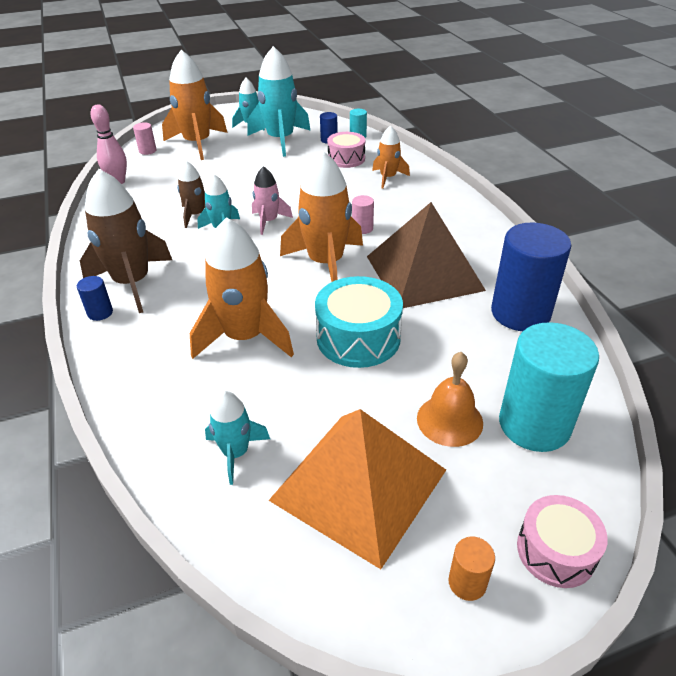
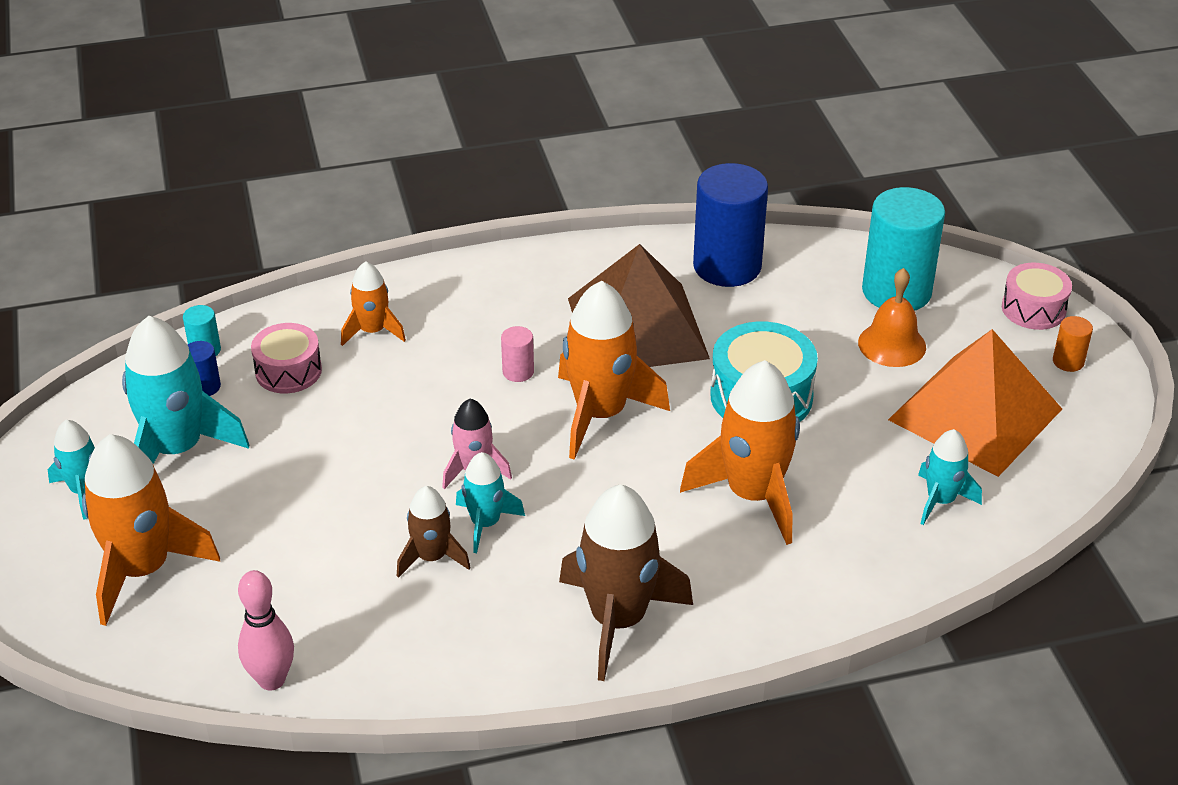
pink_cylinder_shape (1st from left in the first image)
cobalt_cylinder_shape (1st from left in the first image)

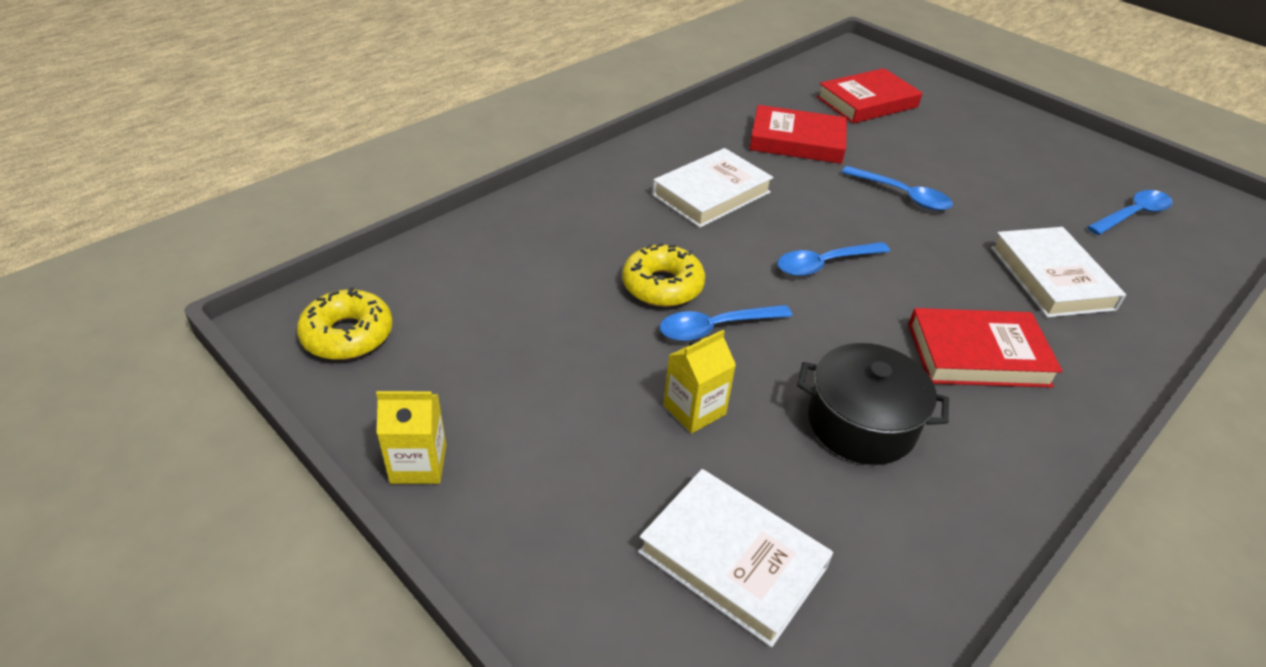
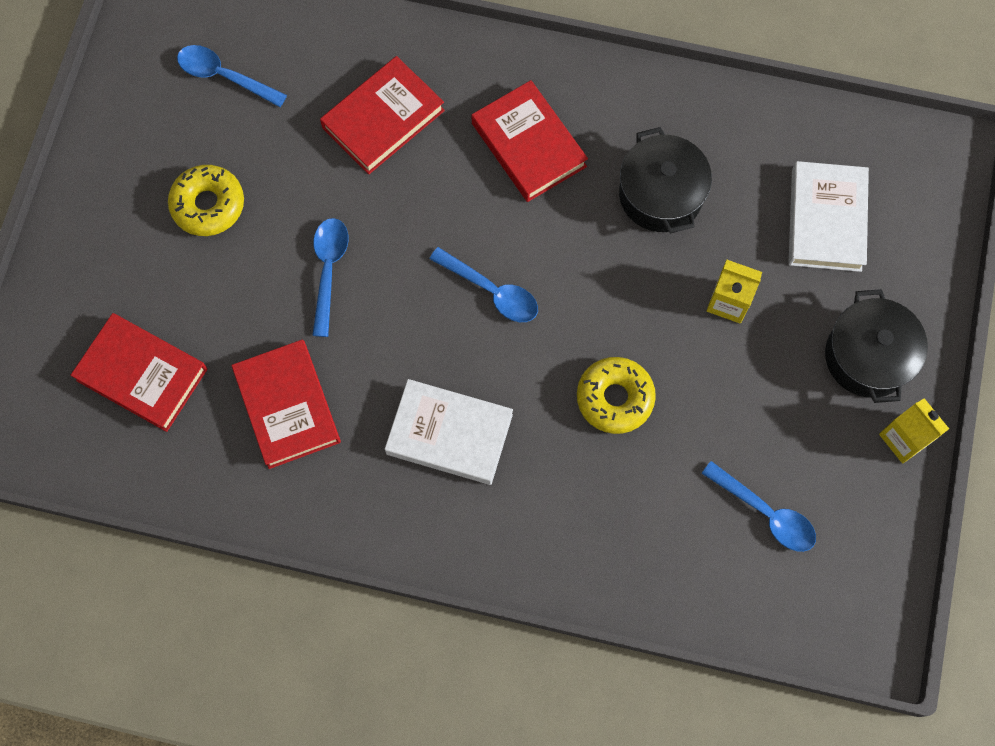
crimson_hardcover (3rd from left)
yellow_glazed_donut (1st from left)
cobalt_tablespoon (4th from left)
ebony_stockpot (2nd from left)

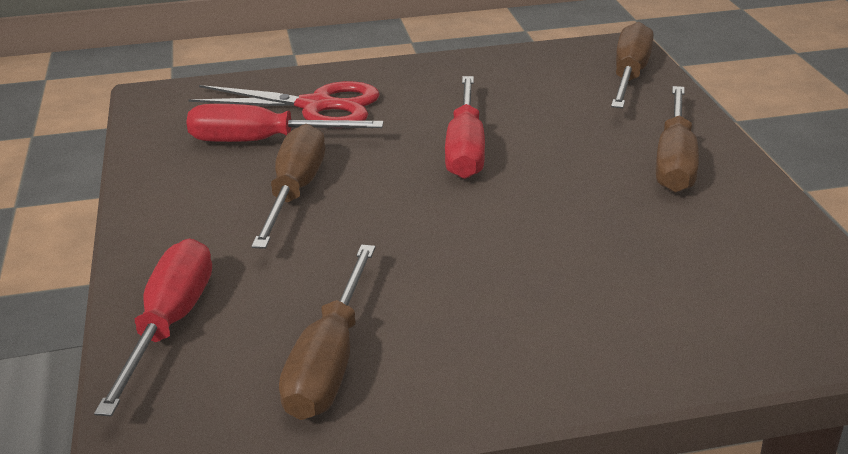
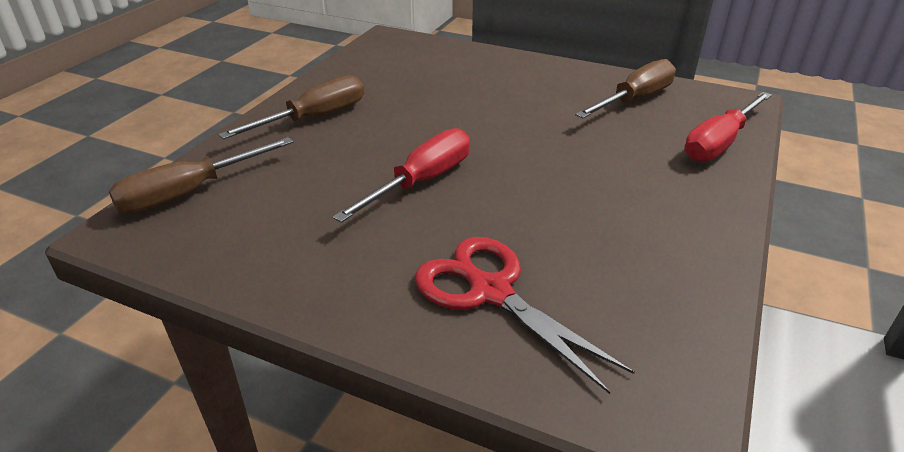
crimson_hand_screwdriver (2nd from left in the first image)
dark_brown_hand_screwdriver (1st from left in the first image)

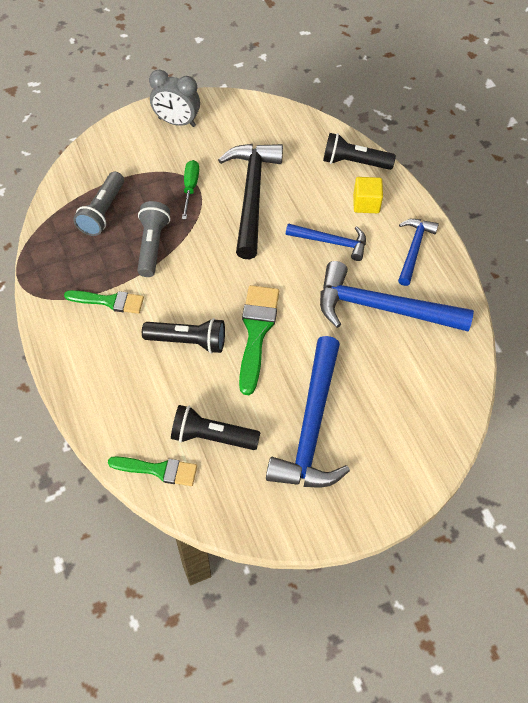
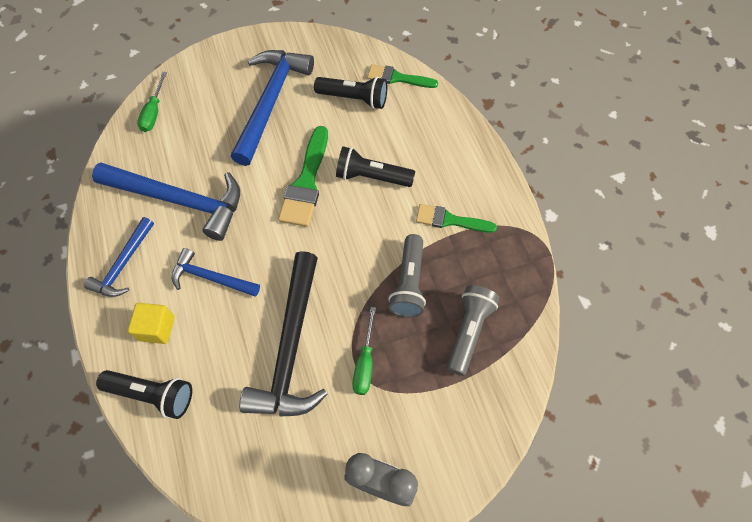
green_hand_screwdriver (1st from left)

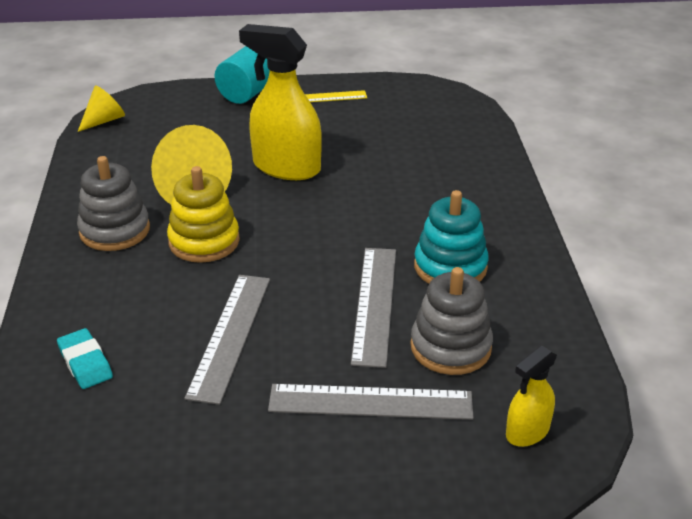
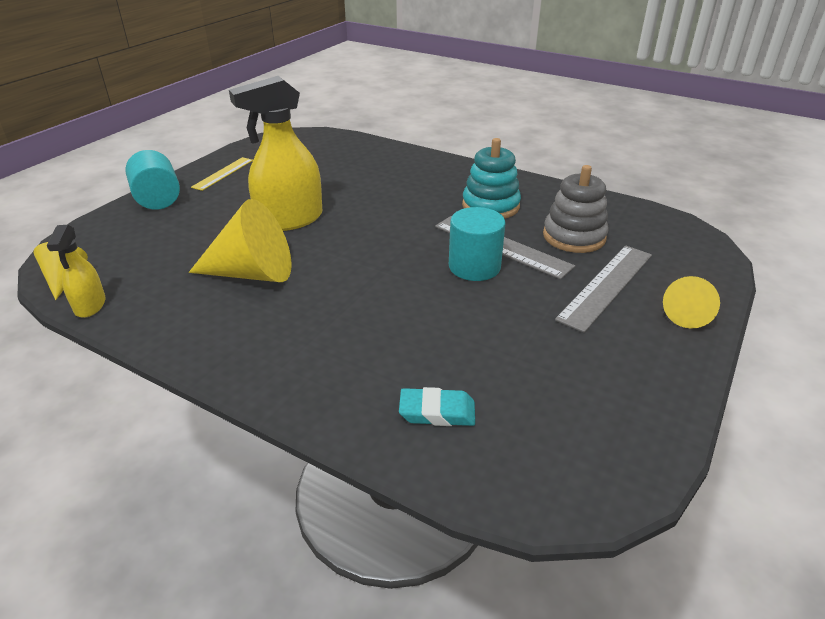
grey_stacking_rings (1st from left in the first image)
yellow_stacking_rings
grey_measuring_stick (1st from left in the first image)
yellow_spray_bottle (1st from left)
turquoise_cylinder_shape (2nd from left)
yellow_cone (3rd from left)

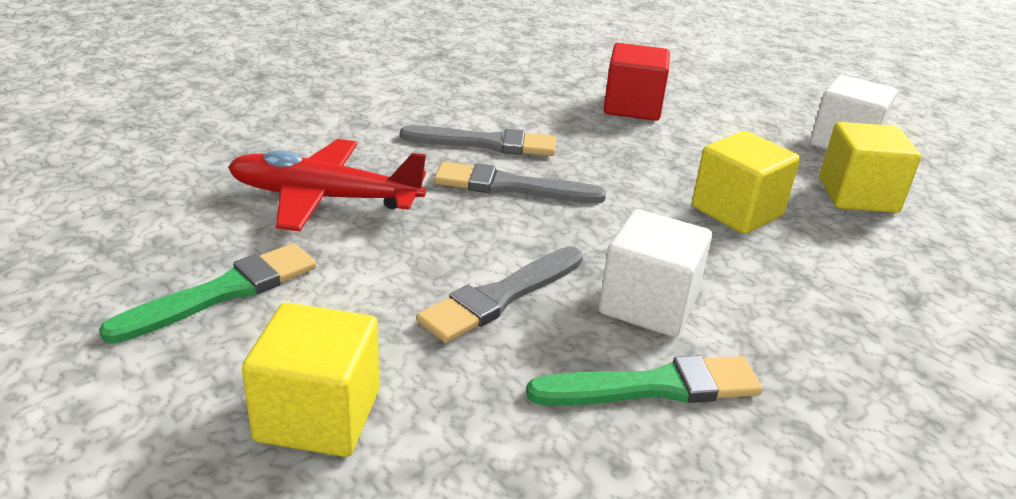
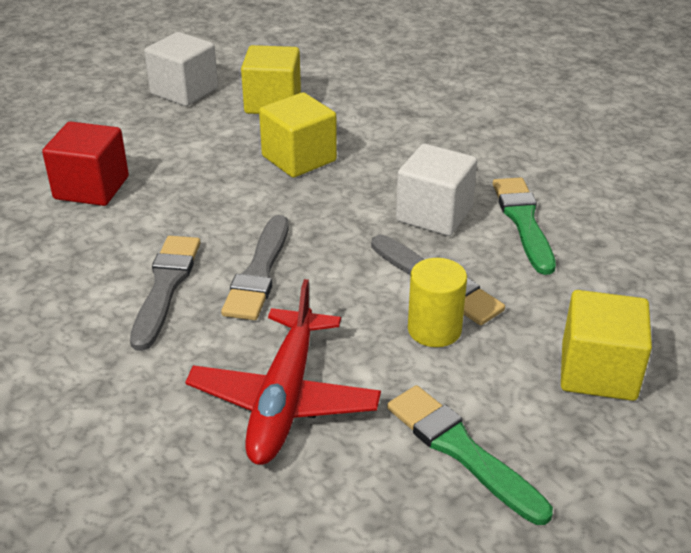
yellow_cylinder_shape

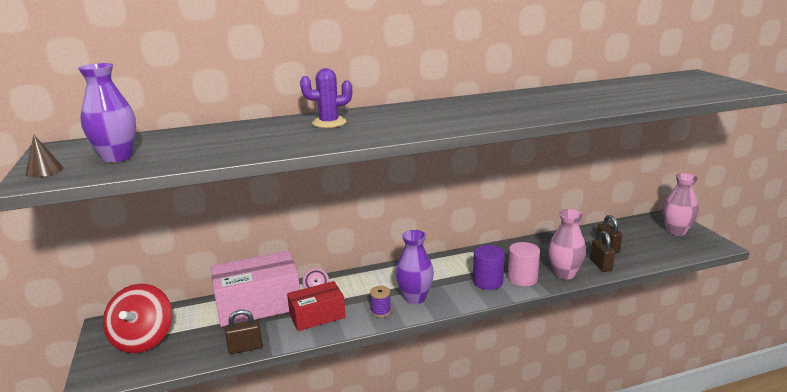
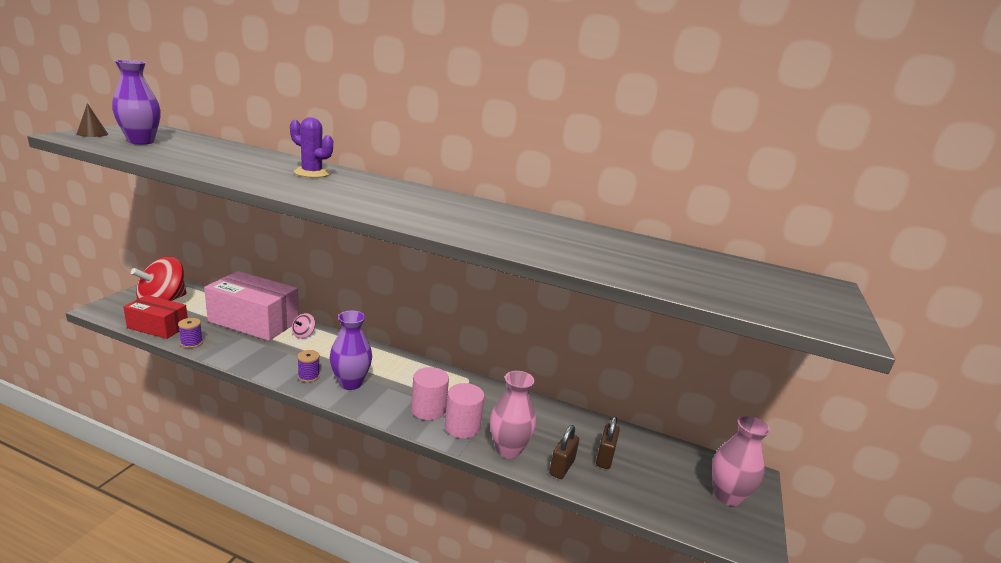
pink_cylinder_shape (1st from left)
crimson_box
violet_reel_of_thread (1st from left)

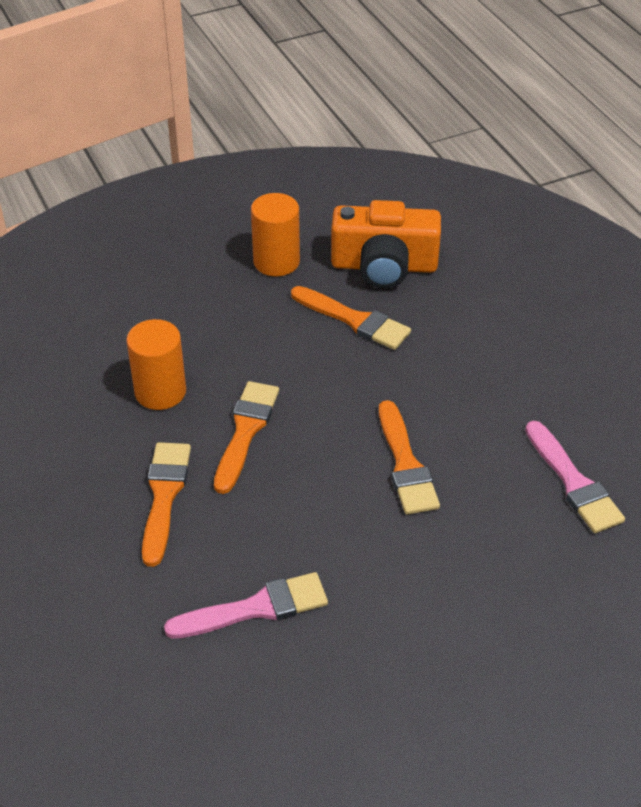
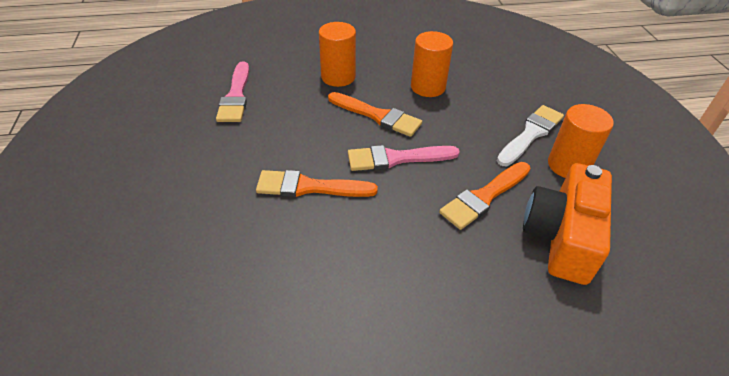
pink_paintbrush (2nd from left)
bright_orange_cylinder_shape (1st from left)
snow-white_paintbrush

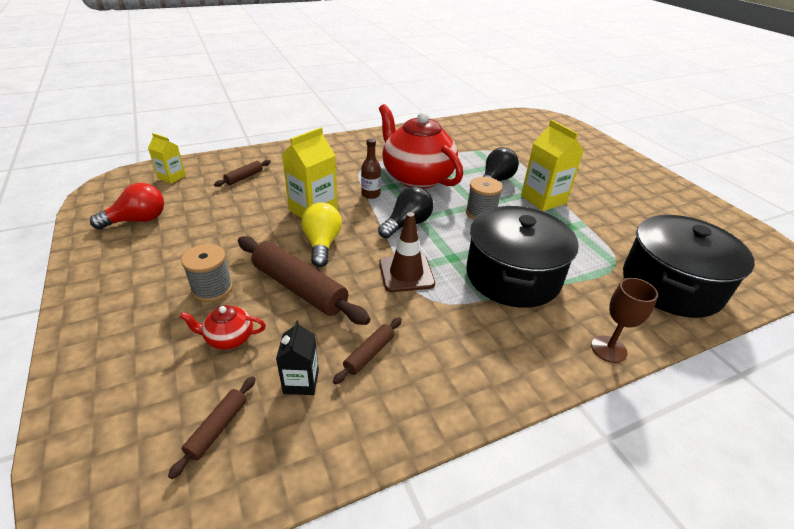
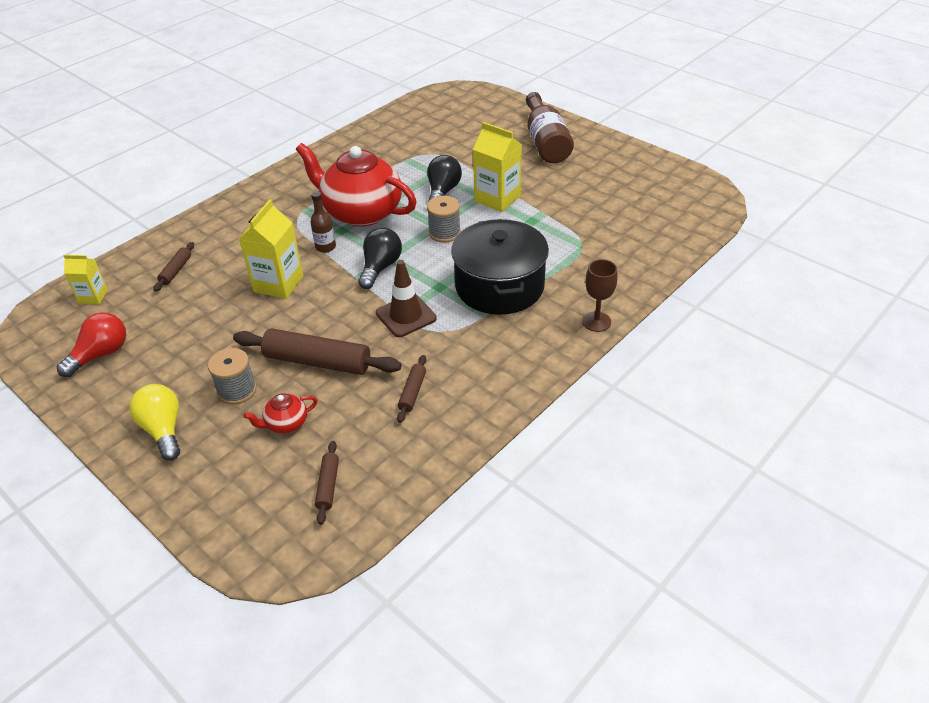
yellow_lightbulb
ebony_stockpot (2nd from left in the first image)
ebony_milk_carton
dark_brown_bottle (2nd from left)

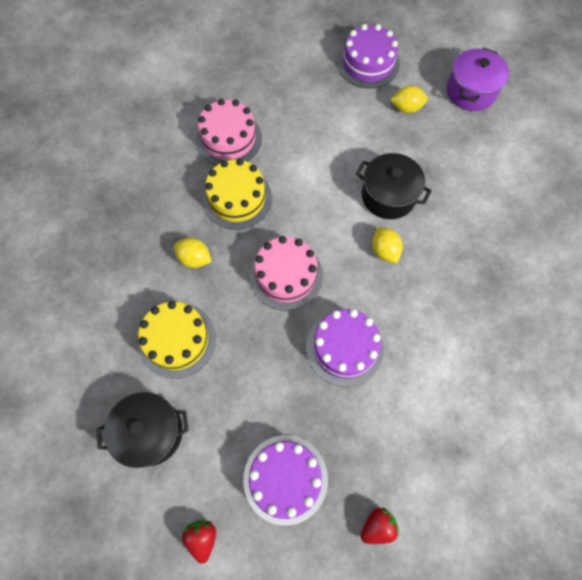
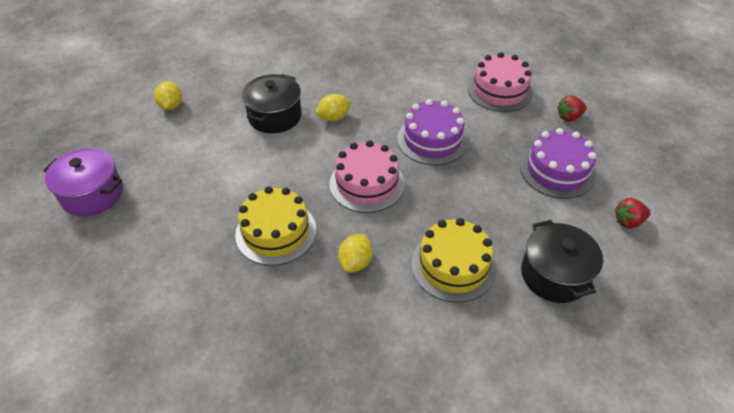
violet_gateau (3rd from left in the first image)
violet_stockpot
pink_gateau (2nd from left)
crimson_strawberry (1st from left)

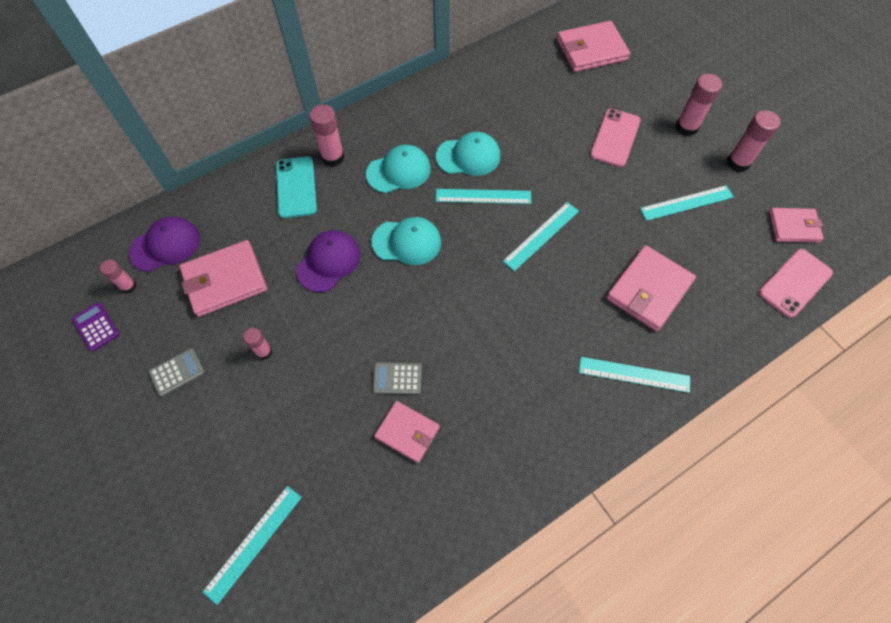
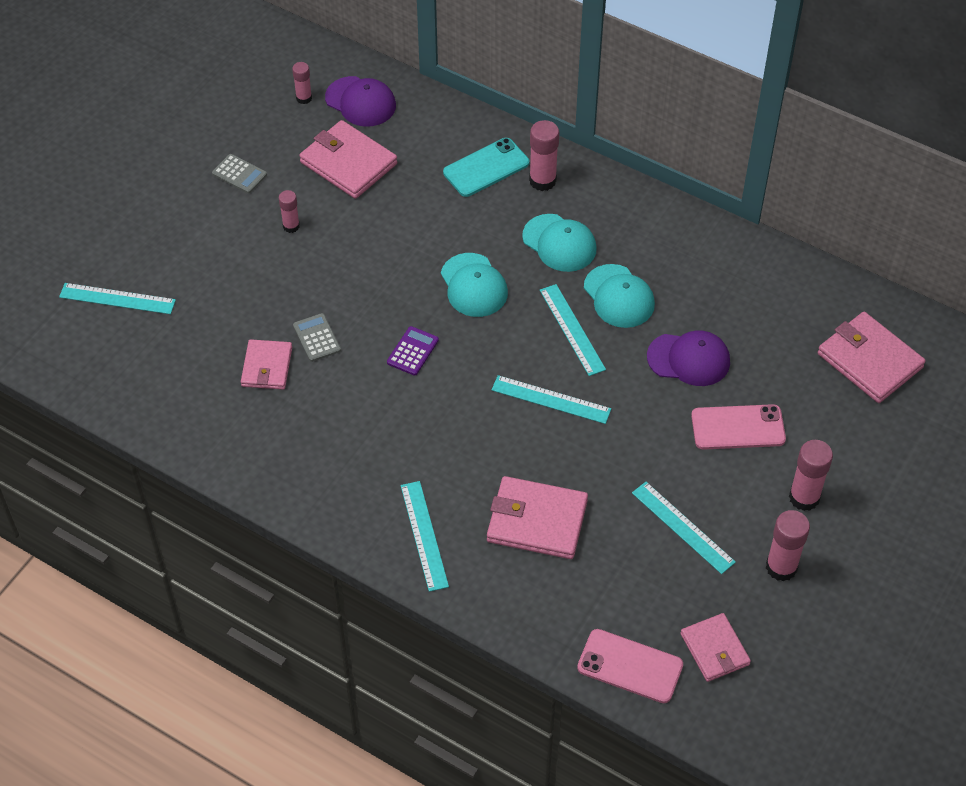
violet_cap (2nd from left)
violet_adding_machine

